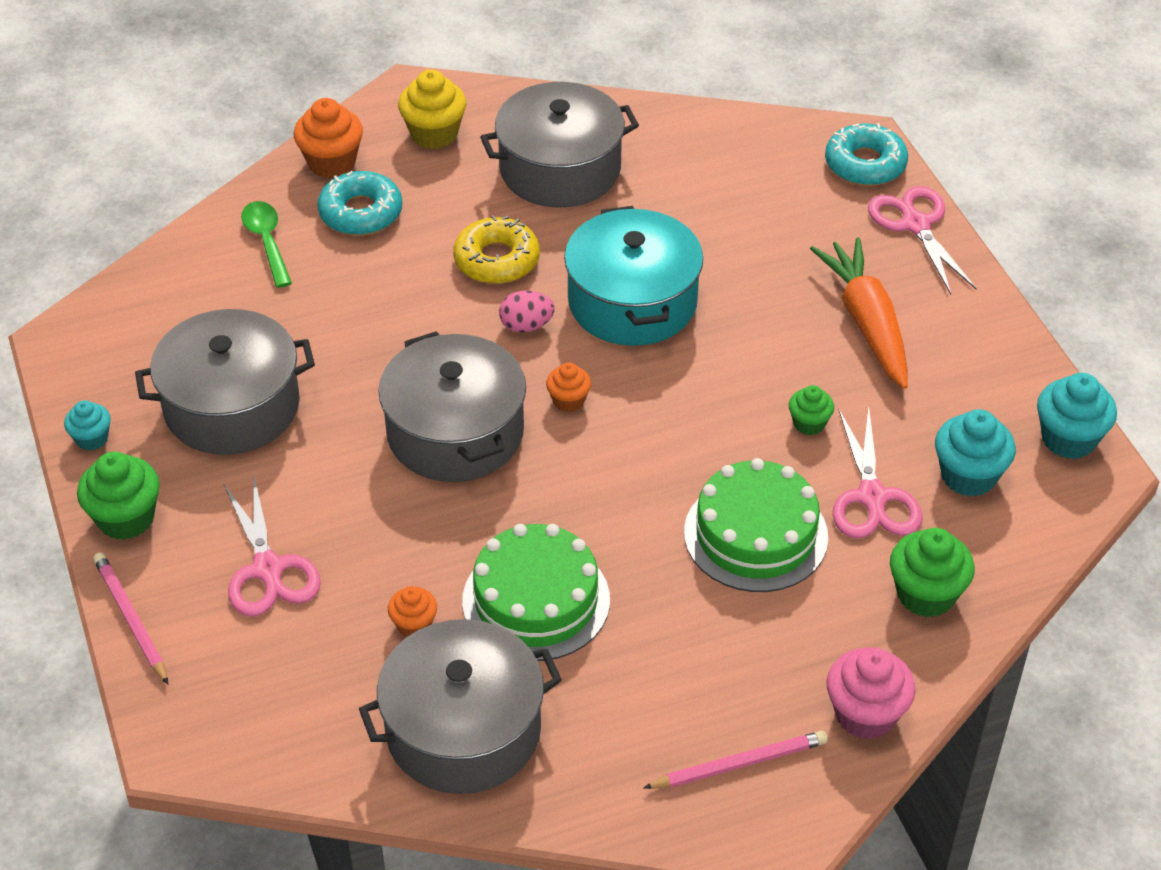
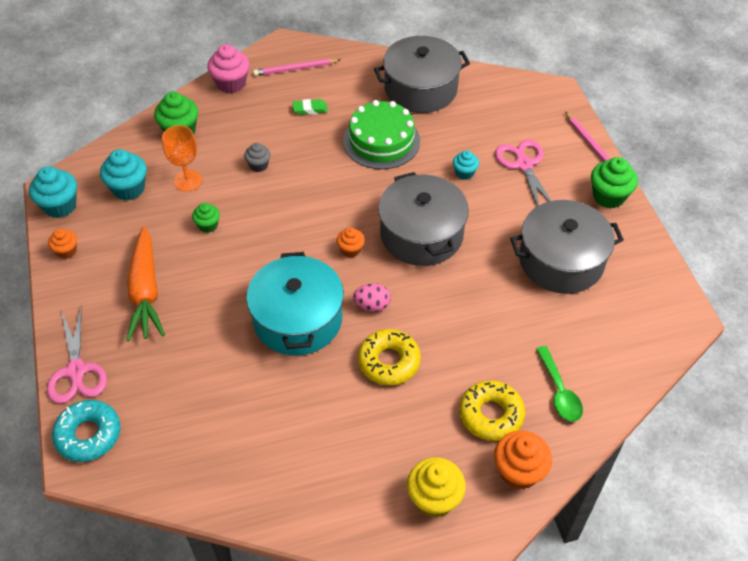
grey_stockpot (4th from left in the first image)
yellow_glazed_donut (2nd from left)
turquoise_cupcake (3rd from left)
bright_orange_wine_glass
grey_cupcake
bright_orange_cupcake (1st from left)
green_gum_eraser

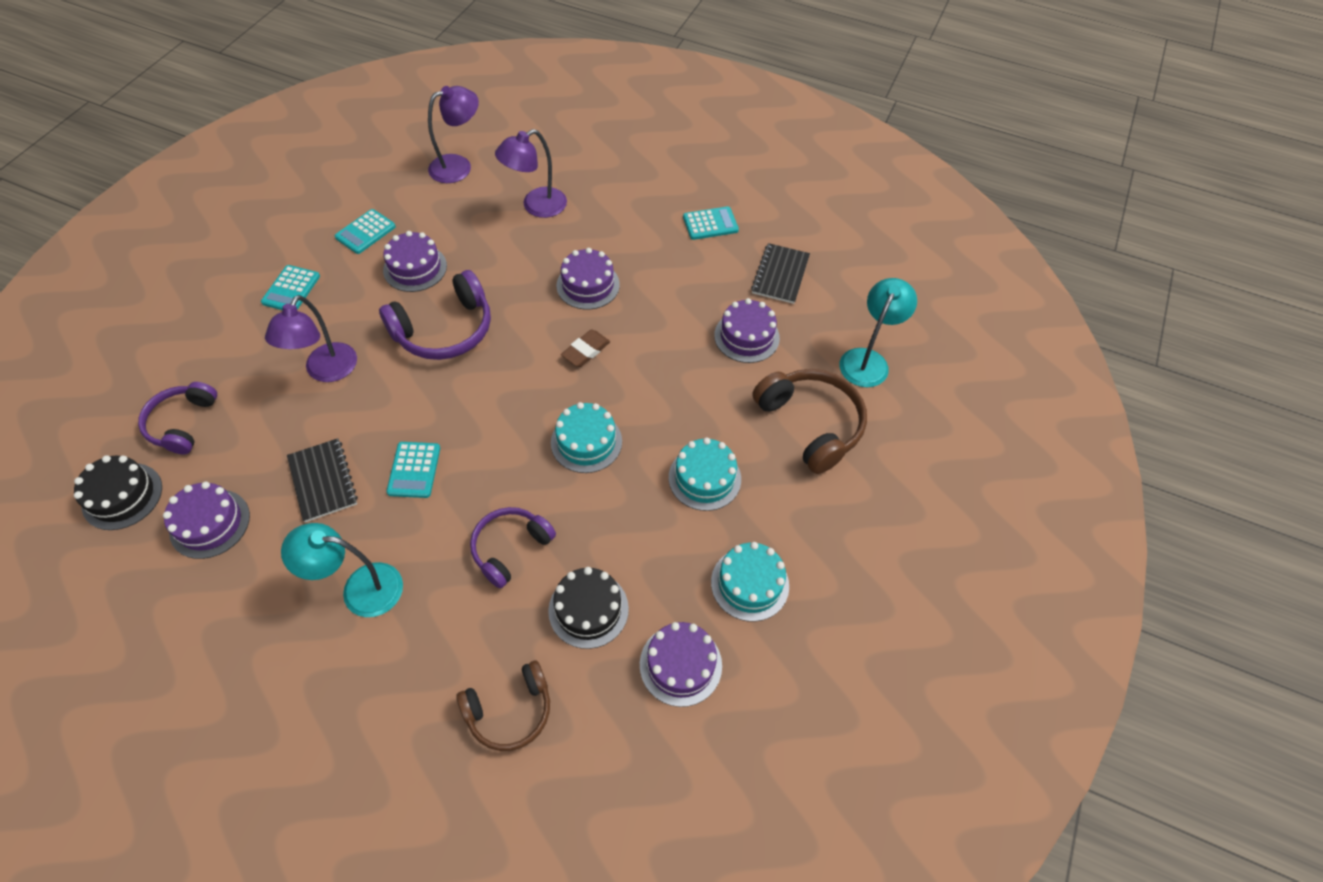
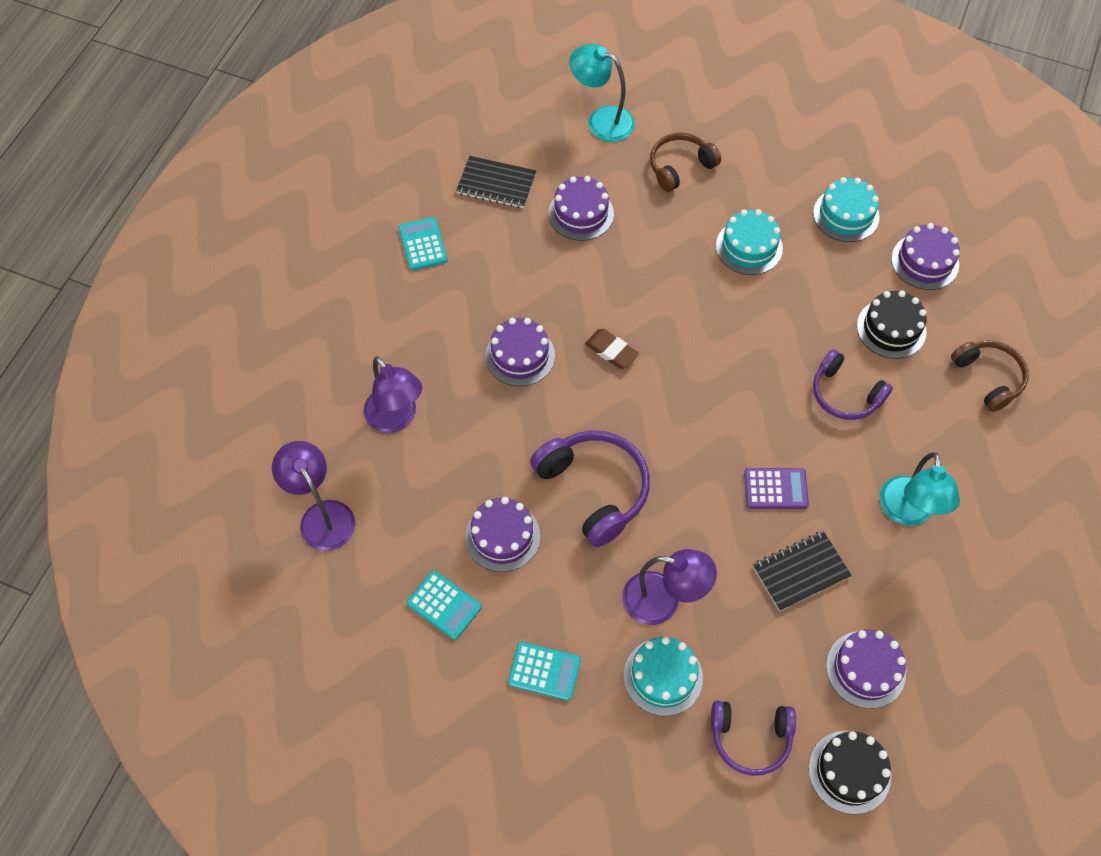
dark_brown_over-ear_headphones (1st from left)
turquoise_gateau (1st from left)
violet_adding_machine

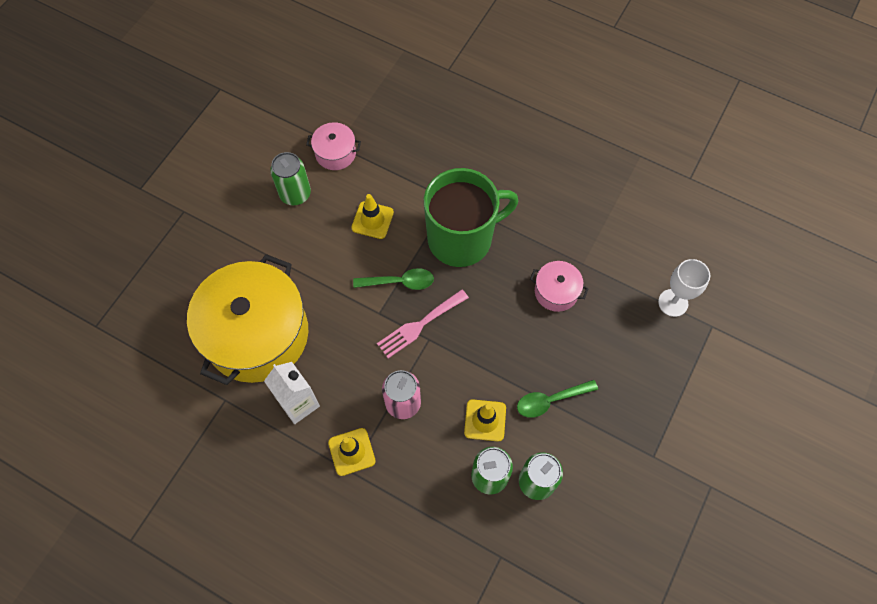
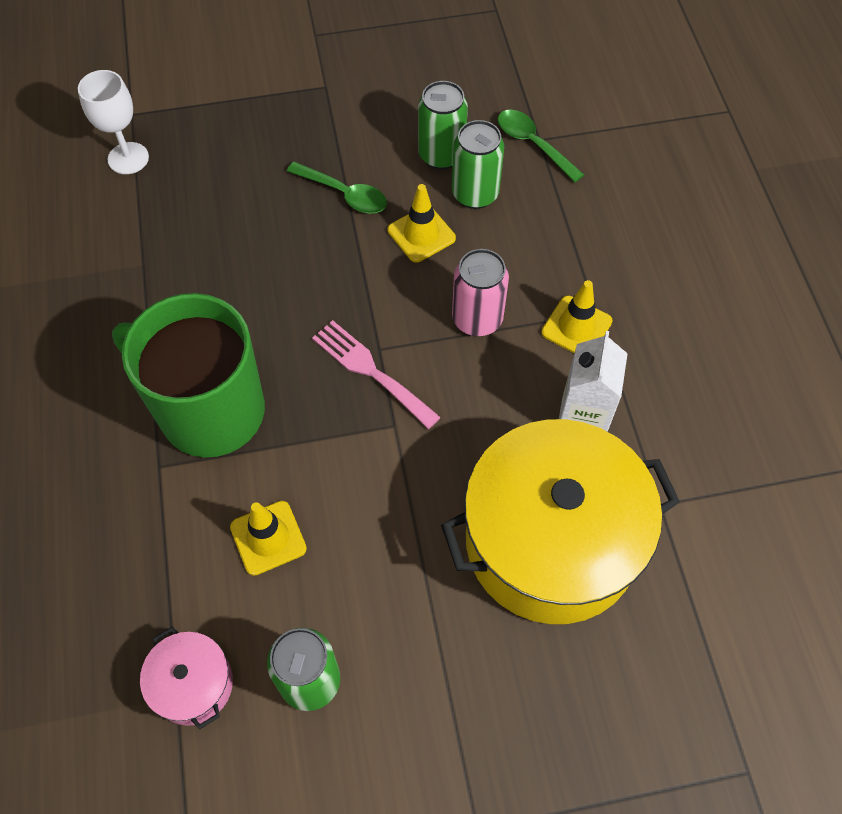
pink_stockpot (2nd from left in the first image)
green_tablespoon (2nd from left)
pink_dinner_fork

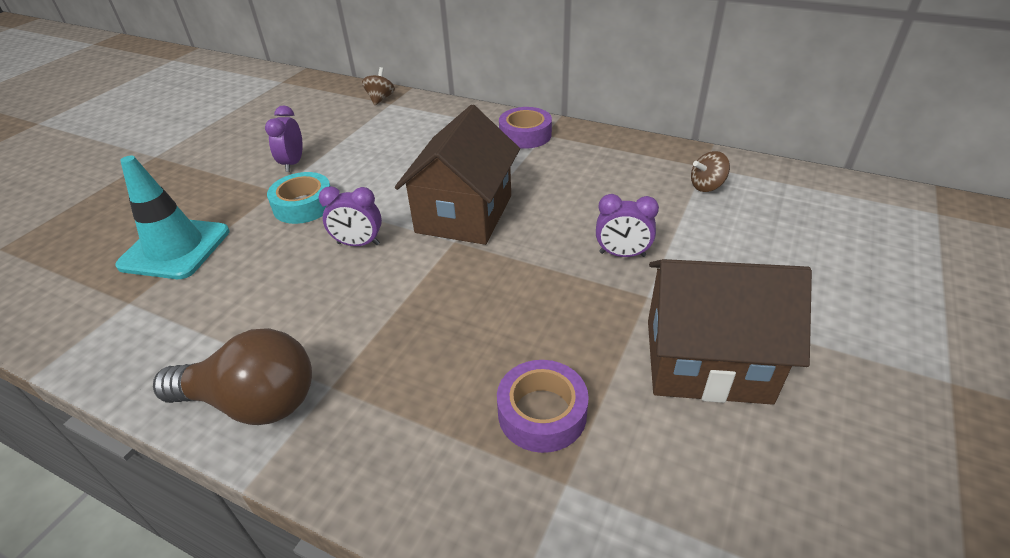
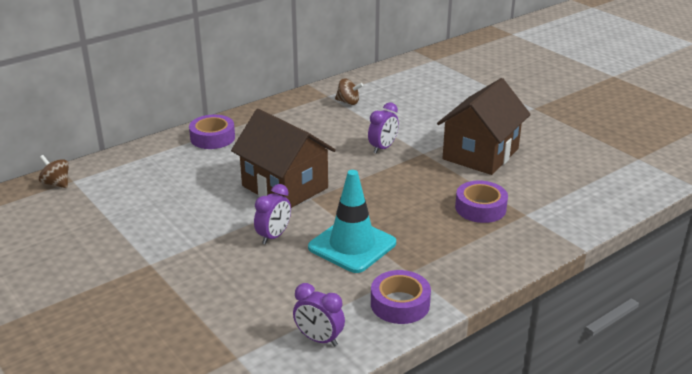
violet_clock (2nd from left)
dark_brown_toy_top (2nd from left)
turquoise_safety_cone
turquoise_roll_of_tape
violet_roll_of_tape (2nd from left)

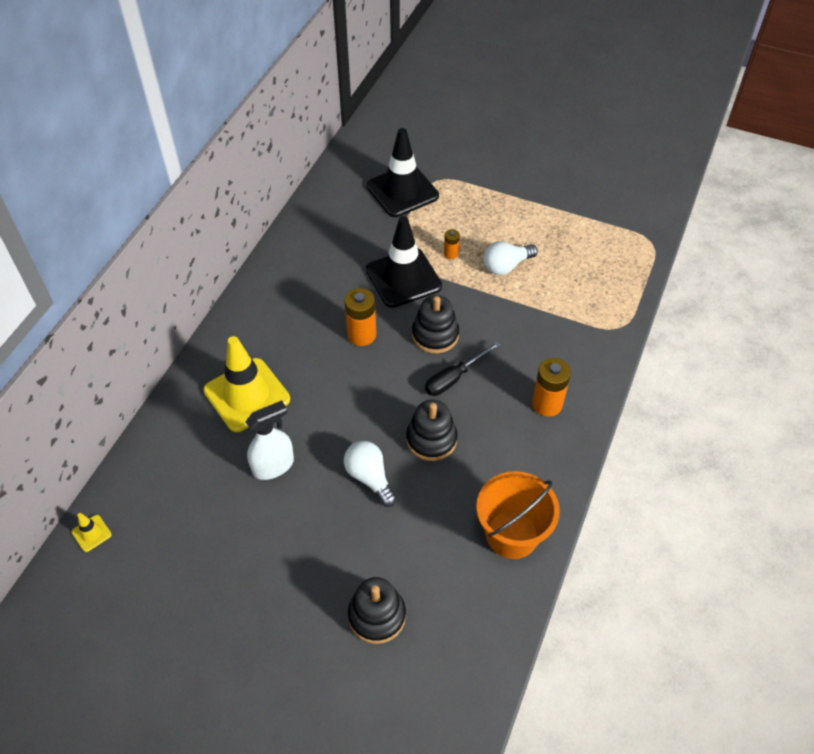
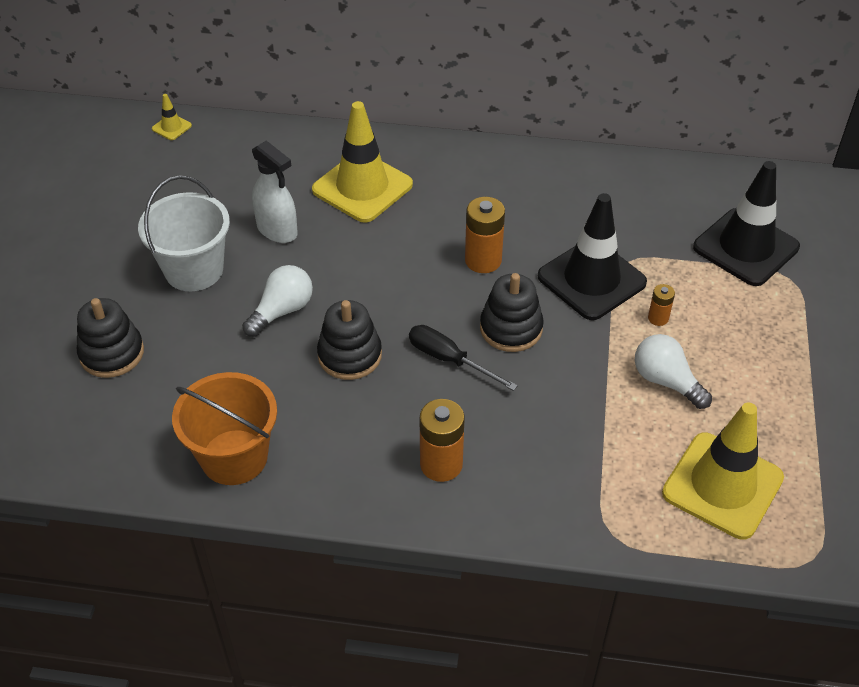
snow-white_pail
yellow_safety_cone (3rd from left)

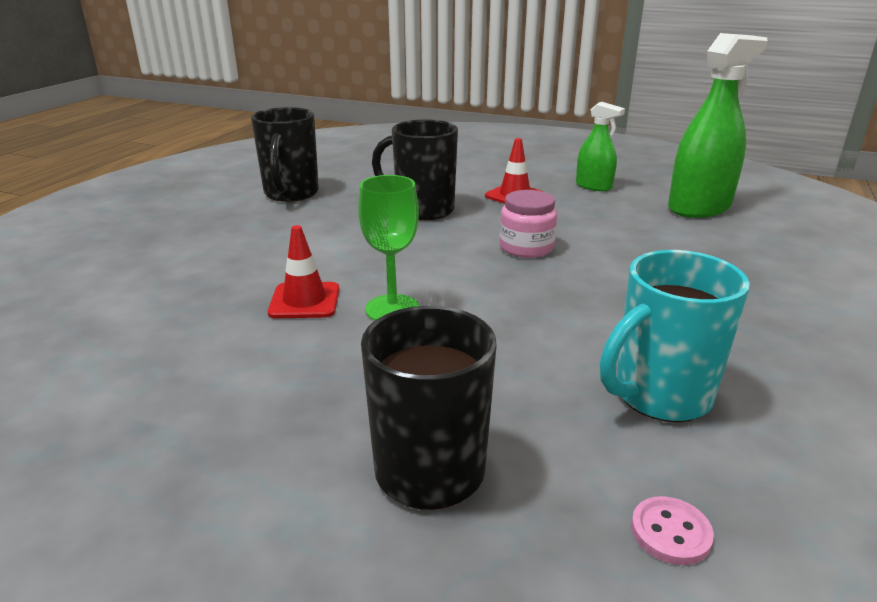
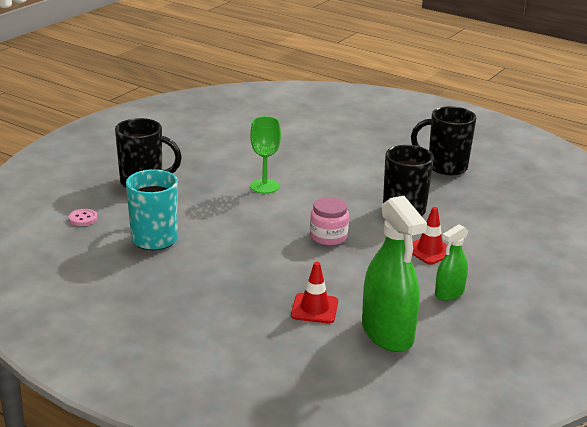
crimson_safety_cone (1st from left)

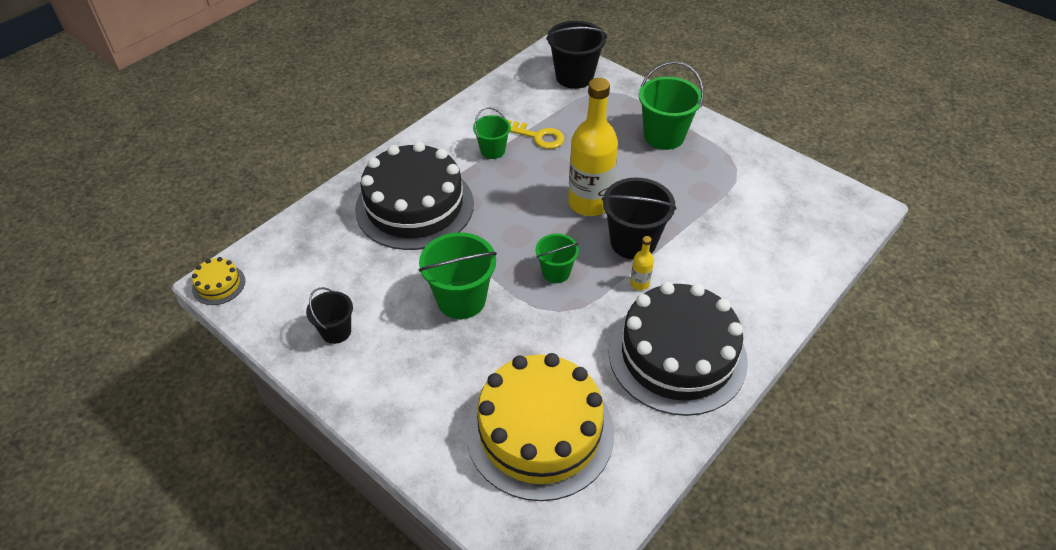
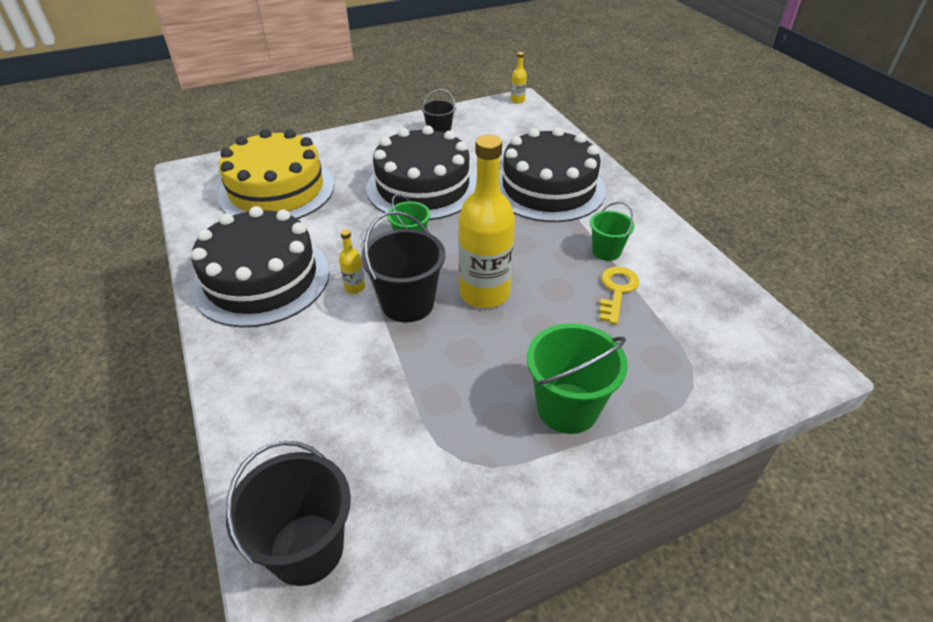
ebony_pail (1st from left)
yellow_latchkey
ebony_gateau (2nd from left)
yellow_bottle (3rd from left)

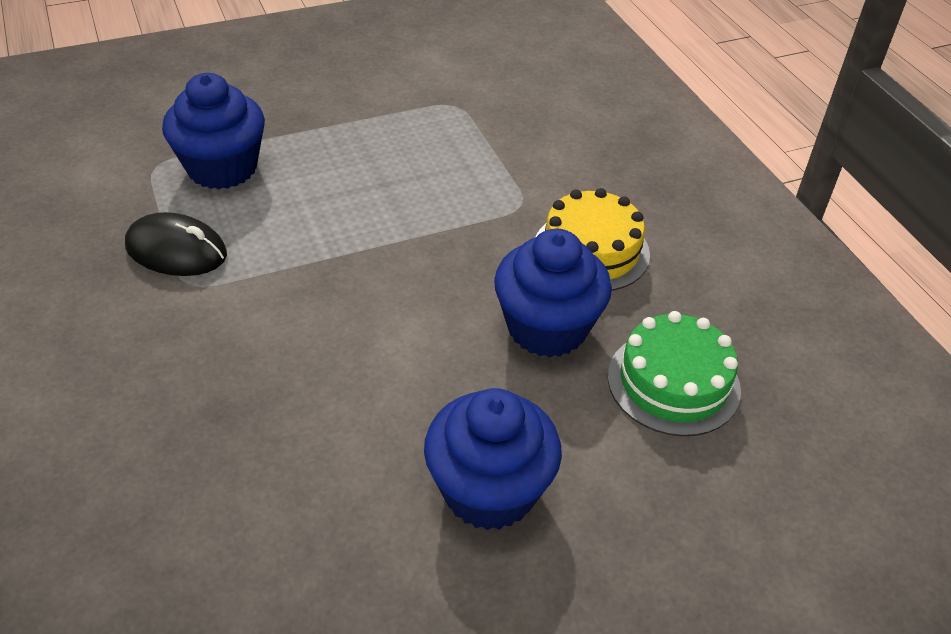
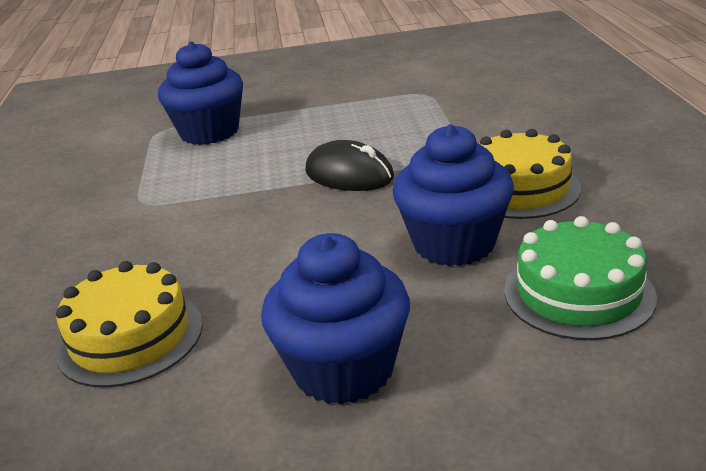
ebony_computer_mouse
yellow_gateau (1st from left)

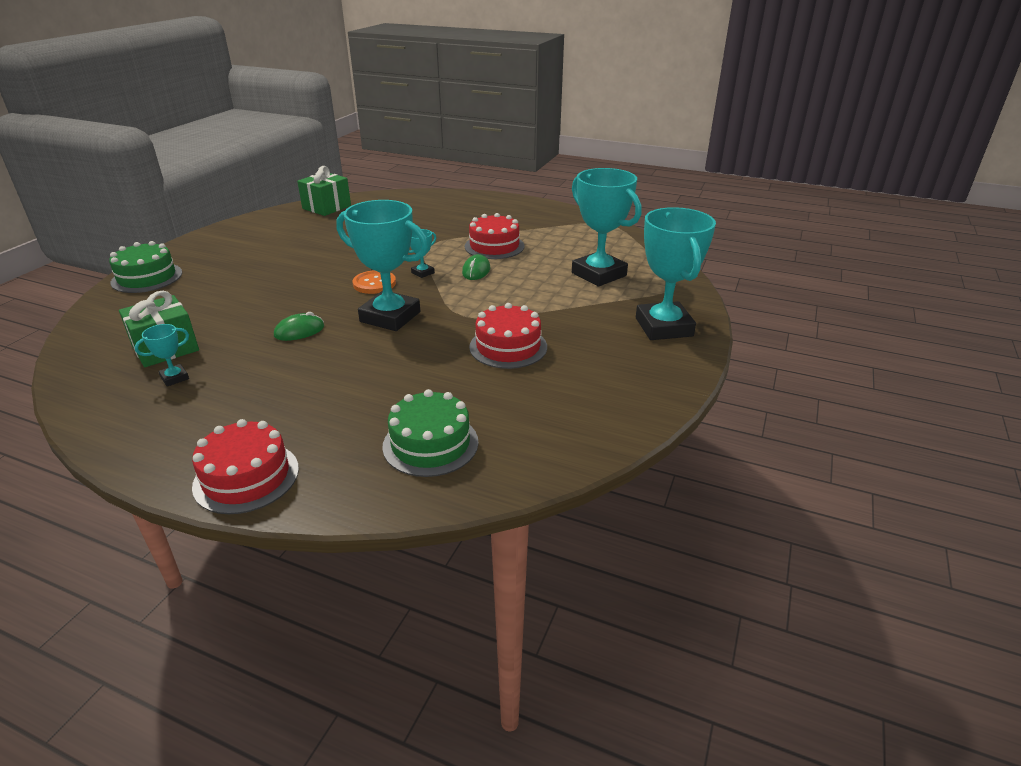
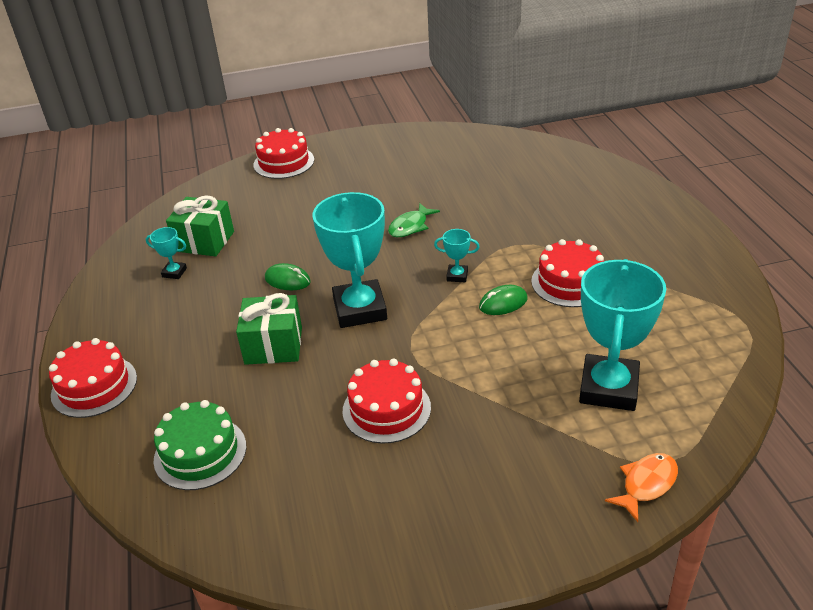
green_present (2nd from left)
turquoise_award_cup (5th from left in the first image)
crimson_gateau (2nd from left)
bright_orange_sewing_button
green_fish_figure
bright_orange_fish_figure

